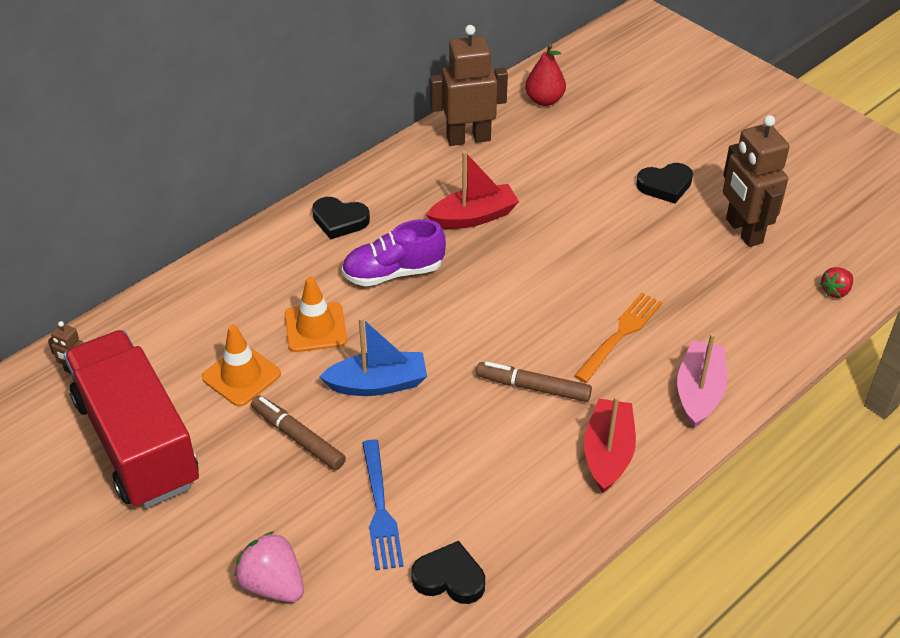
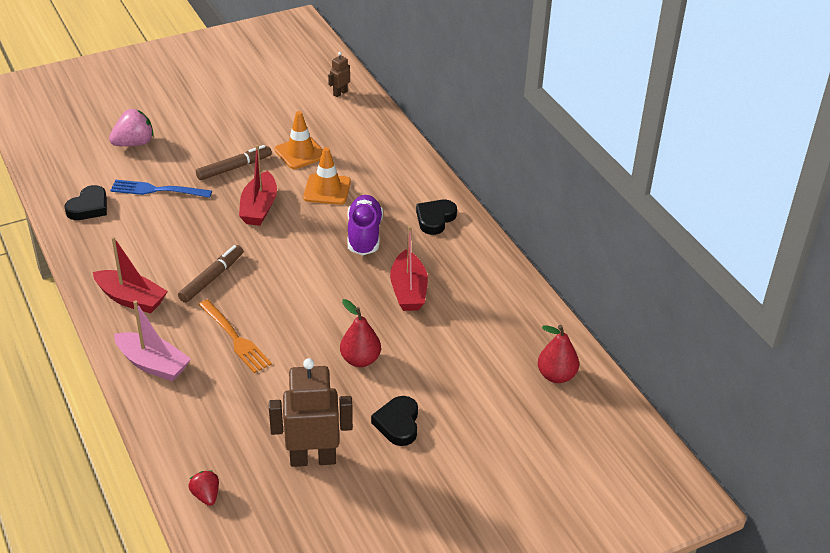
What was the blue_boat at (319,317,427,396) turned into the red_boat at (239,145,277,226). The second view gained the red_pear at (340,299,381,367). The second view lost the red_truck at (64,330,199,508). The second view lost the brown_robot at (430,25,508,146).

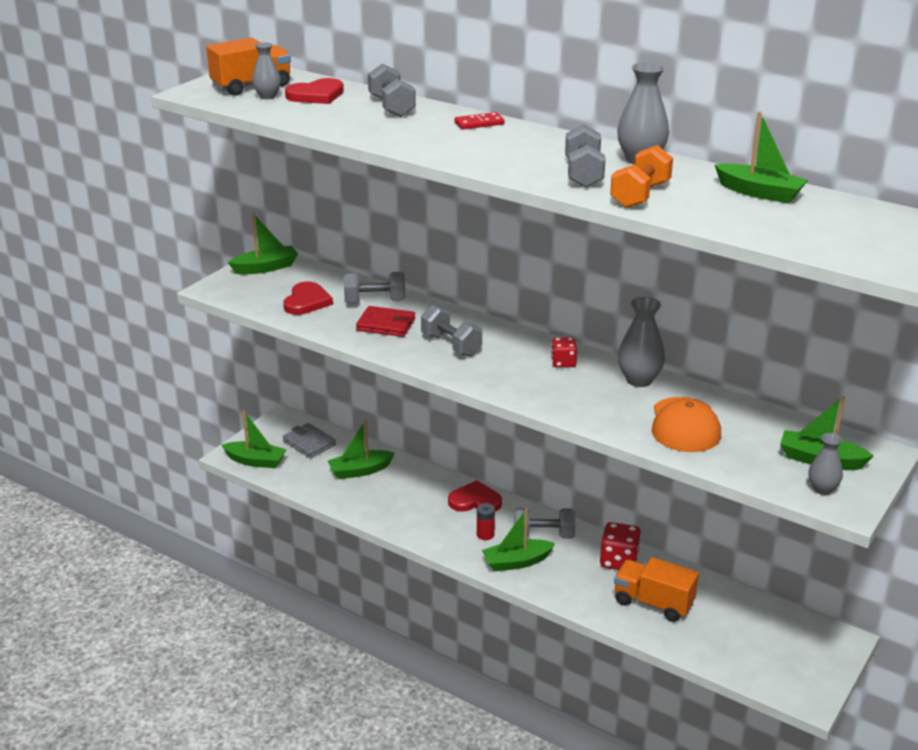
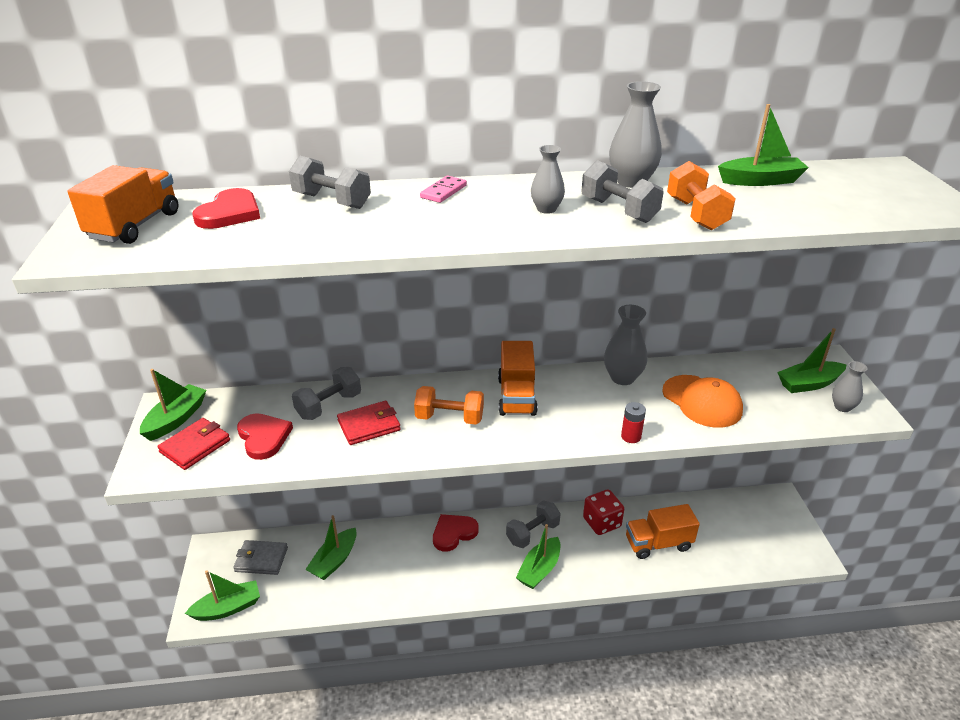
The second view gained the red_wallet at (157,418,230,470). What was the grey_dumbbell at (421,305,482,357) turned into the orange_dumbbell at (414,386,484,425). What was the red_domino at (454,112,505,130) turned into the pink_domino at (420,176,467,203). The second view gained the orange_truck at (498,341,538,416). The grey_vase ended up elsewhere, having gone from (252,42,281,99) to (531,145,565,214). The red_battery ended up elsewhere, having gone from (477,503,495,540) to (621,402,646,443). The second view lost the red_dice at (551,338,577,368).

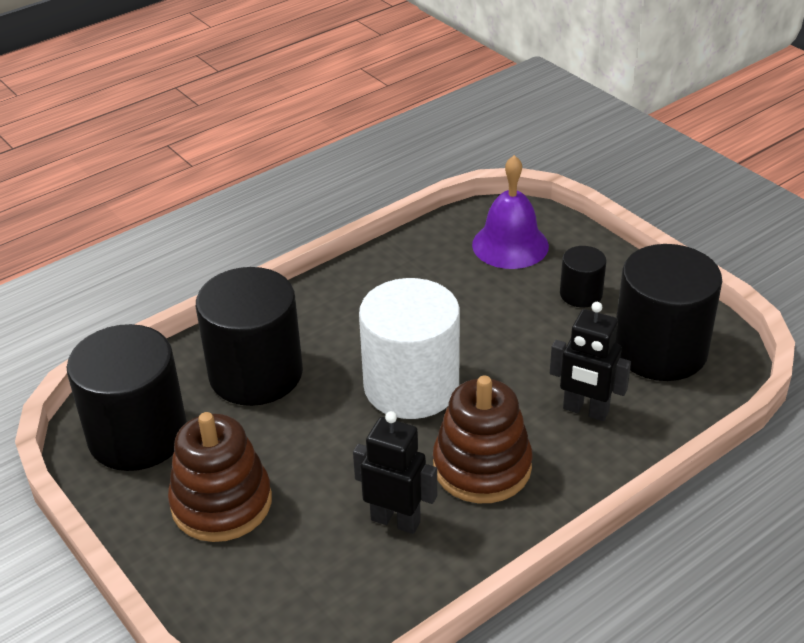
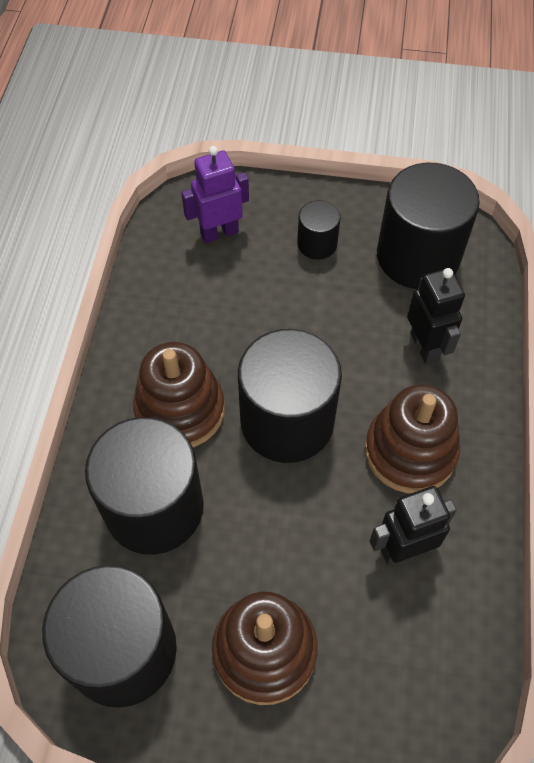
The second view gained the brown_stacking_toy at (133,342,225,447). Where the purple_bell stood at (472,155,549,269), the purple_robot came to stand at (181,146,249,243). What was the white_cylinder at (359,278,460,419) turned into the black_cylinder at (238,329,342,463). The black_robot at (550,302,631,421) ended up facing another way, 90 degrees counterclockwise from before.

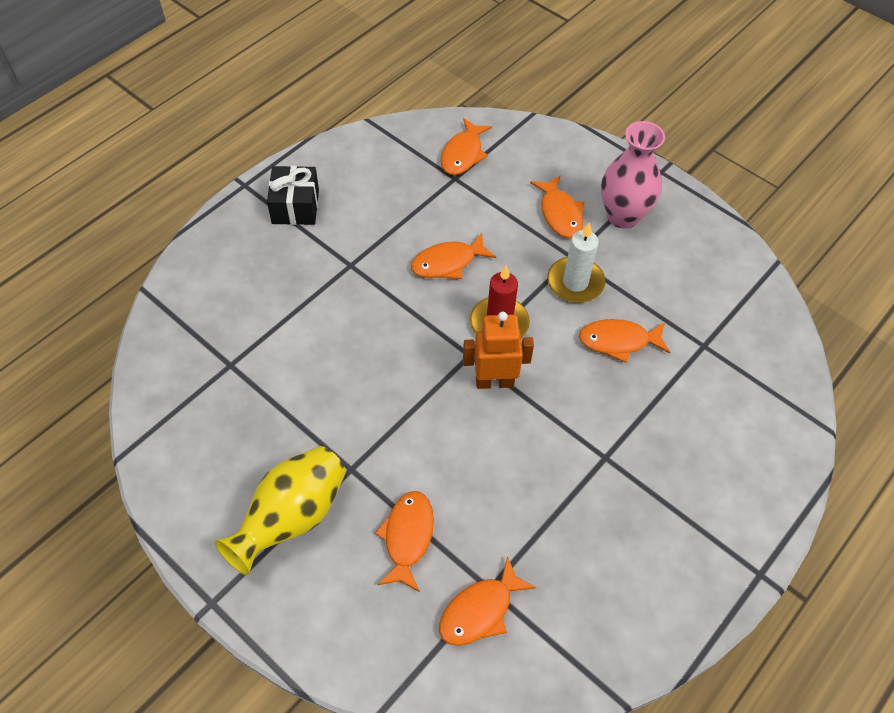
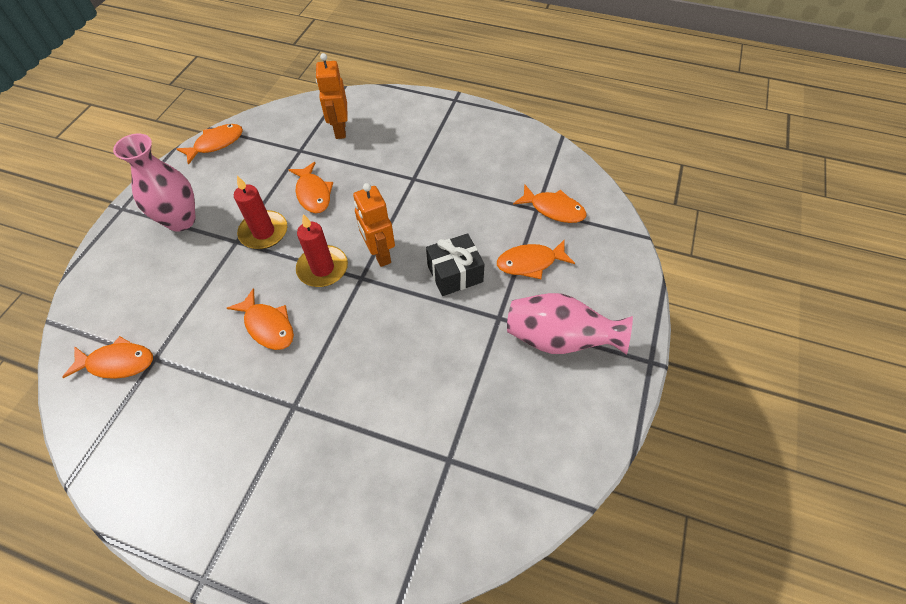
The orange_fish ended up elsewhere, having gone from (530,175,584,238) to (176,124,243,165). What was the white_candle at (547,222,605,303) turned into the red_candle at (234,176,288,249). The second view gained the orange_robot at (316,53,348,139). The black_gift ended up elsewhere, having gone from (267,166,319,225) to (426,233,485,296). What was the yellow_vase at (215,446,346,575) turned into the pink_vase at (507,293,633,355).

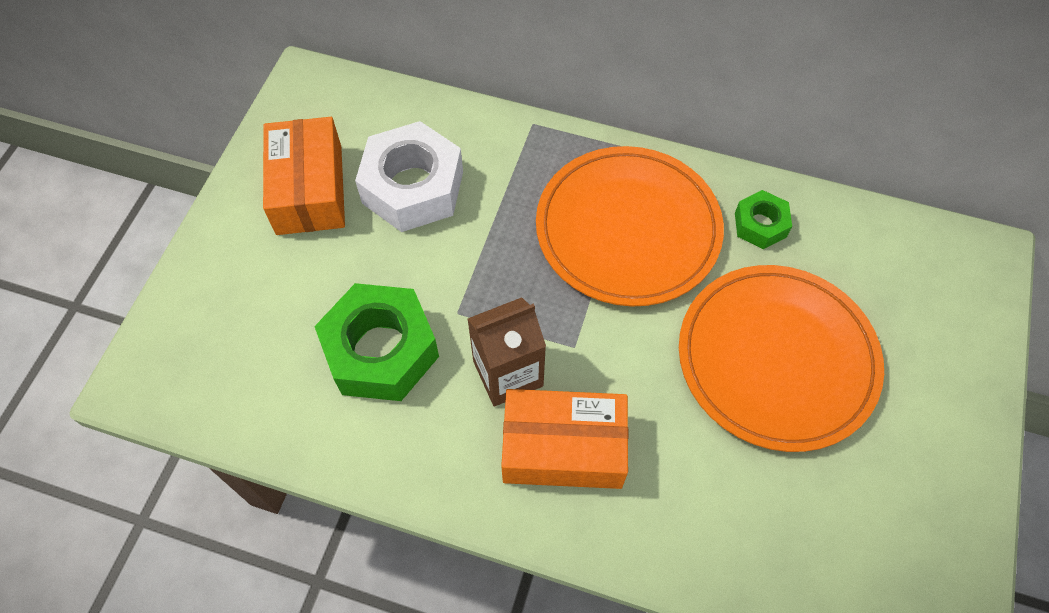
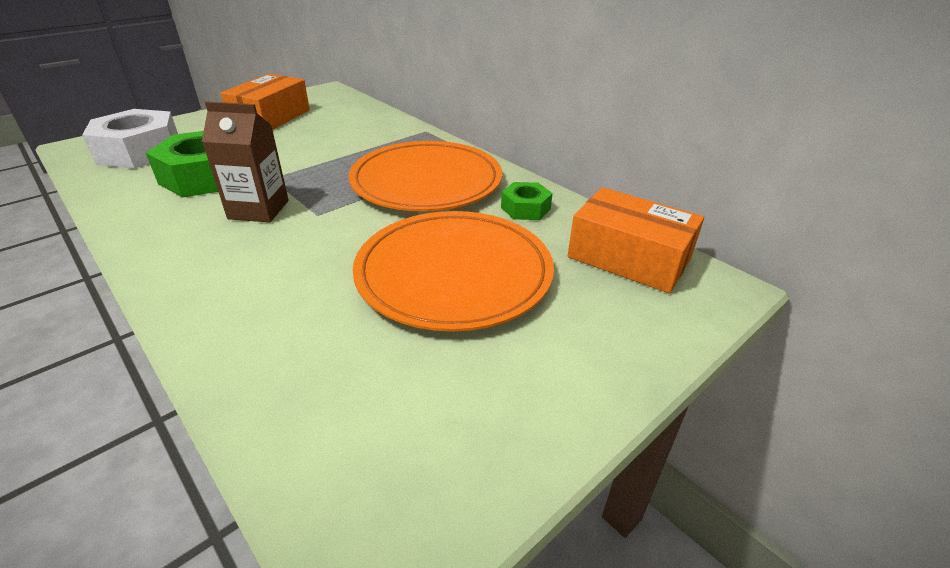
The white_nut ended up elsewhere, having gone from (355,121,463,232) to (82,109,178,169). The orange_box ended up elsewhere, having gone from (501,389,628,489) to (568,187,704,293).

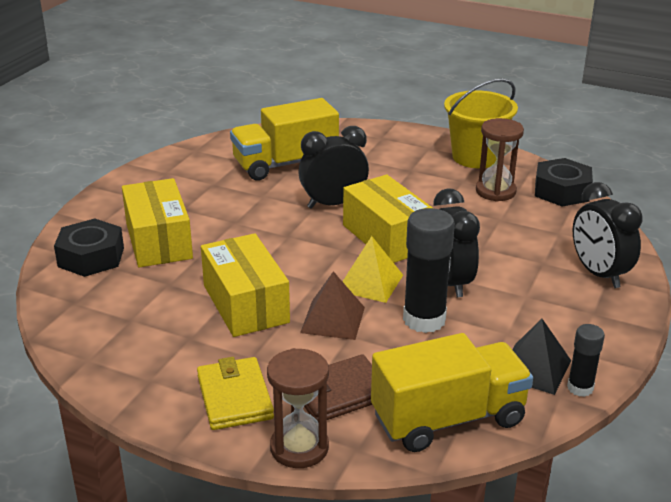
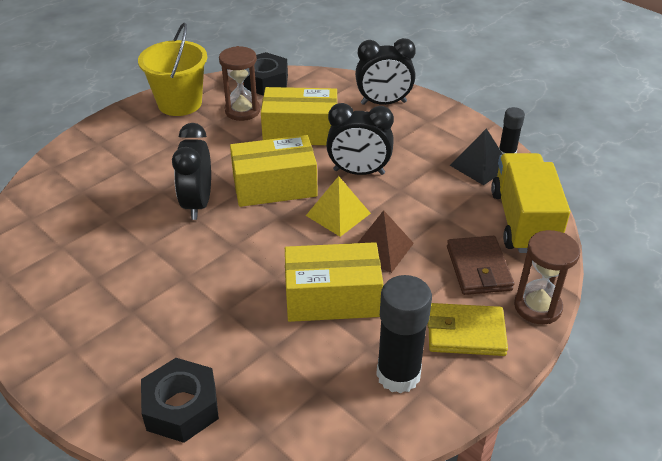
The yellow_box ended up elsewhere, having gone from (122,178,193,268) to (261,87,337,145). The black_glue_stick ended up elsewhere, having gone from (403,208,455,333) to (376,275,432,394). The second view lost the yellow_truck at (230,98,339,180).

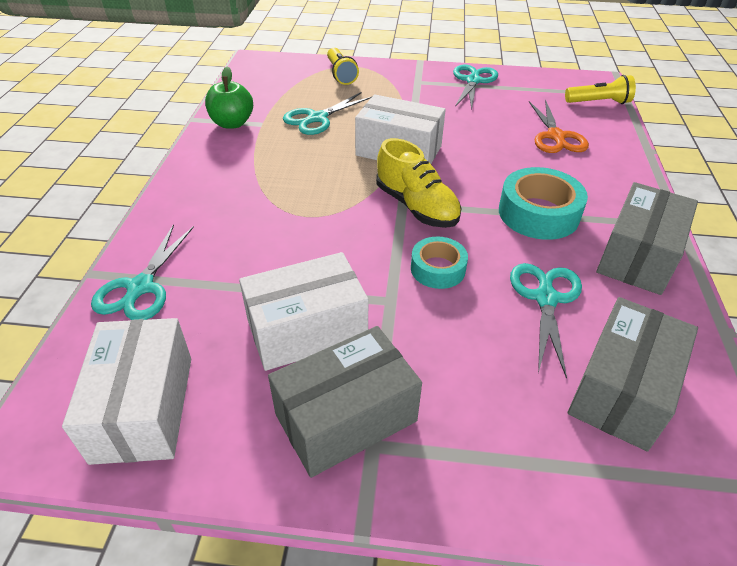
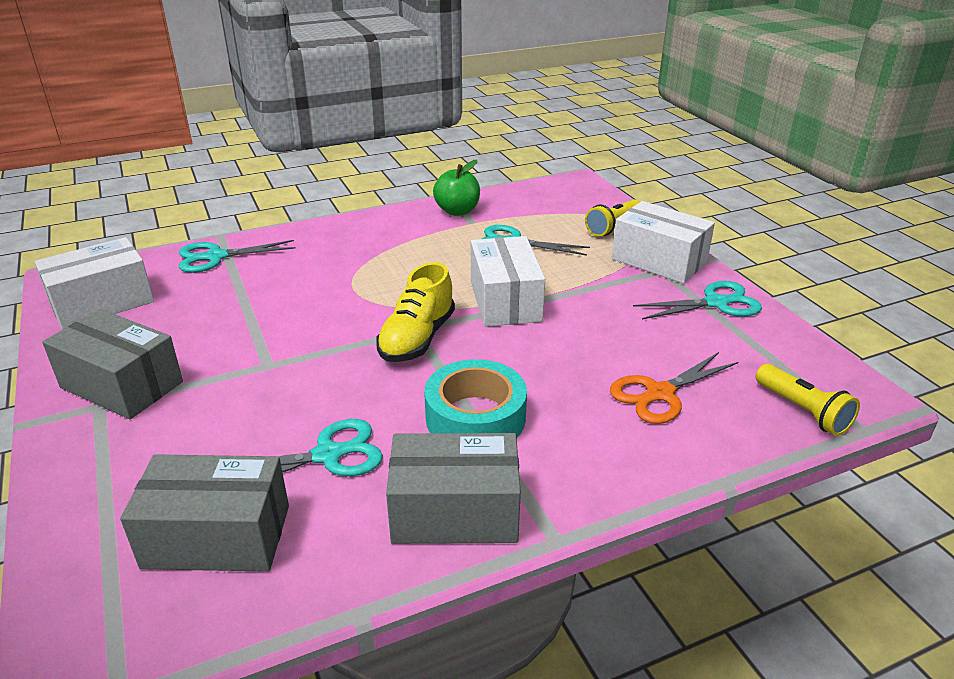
The white_box ended up elsewhere, having gone from (239,252,369,371) to (612,201,715,284). The second view lost the turquoise_tape at (411,237,468,289).

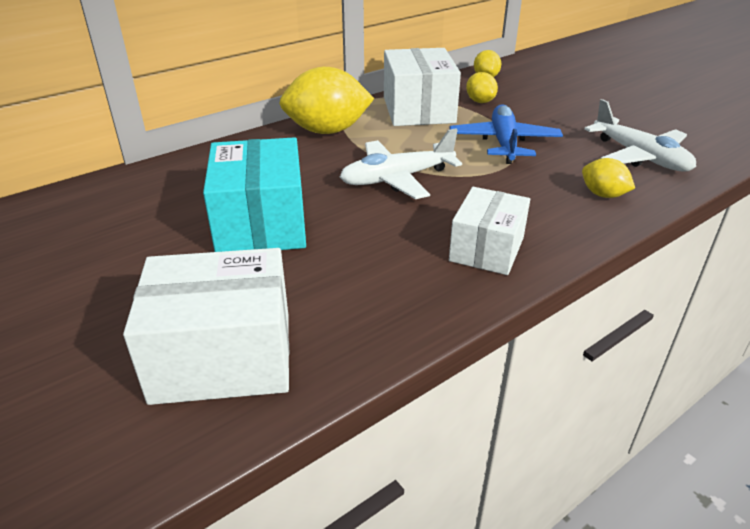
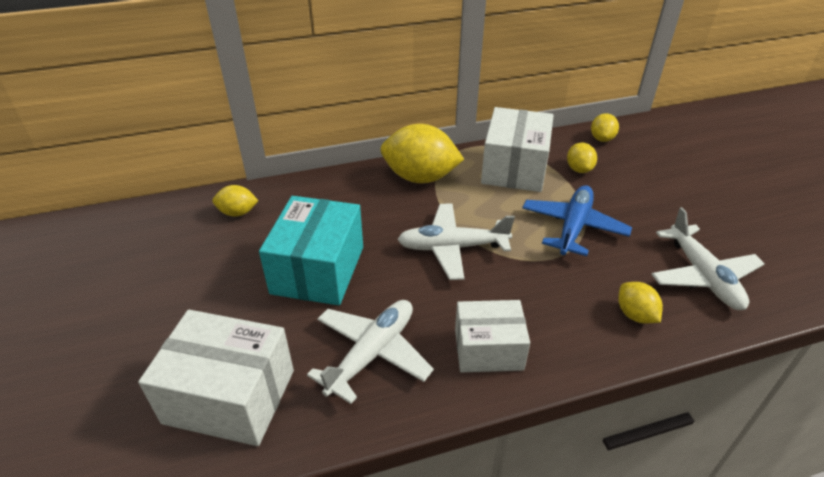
The second view gained the yellow_lemon at (212,185,259,217). The second view gained the white_plane at (307,300,434,404). The white_box at (449,187,530,275) ended up facing another way, 45 degrees clockwise from before.

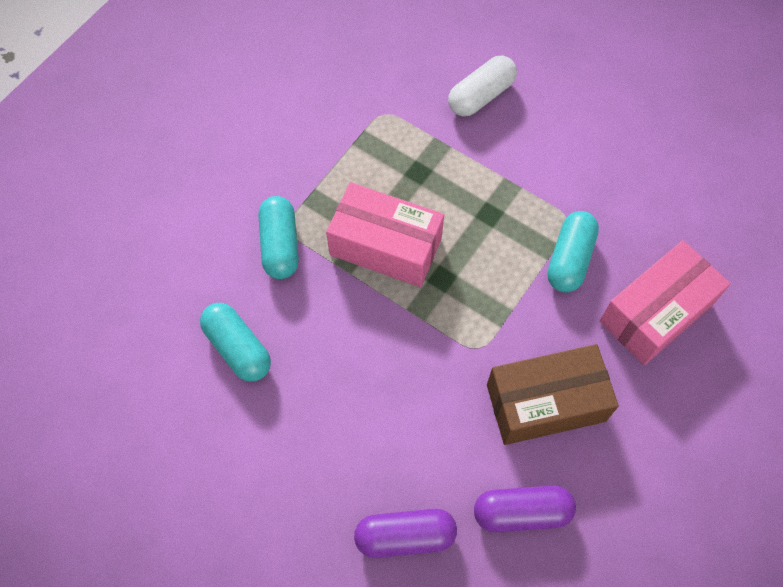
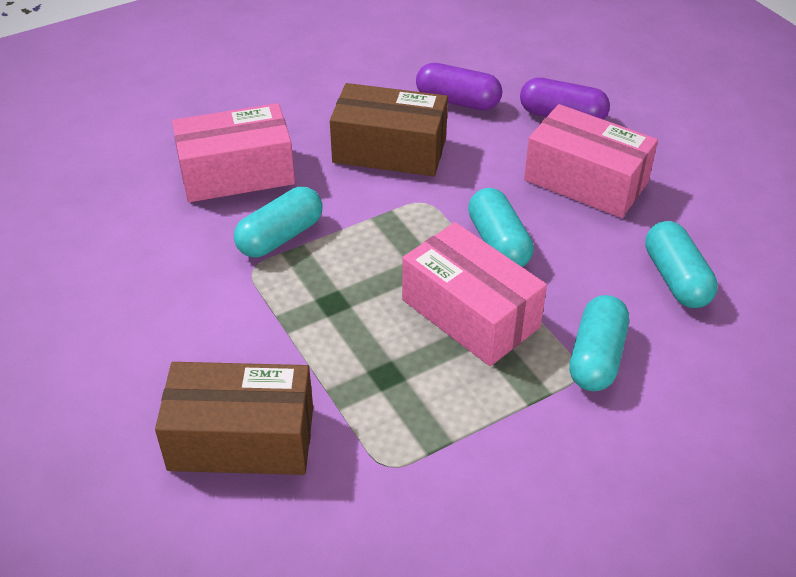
Where the white_capsule stood at (448,56,517,116), the brown_box came to stand at (155,362,313,475). The second view gained the turquoise_capsule at (468,188,534,267). The second view gained the pink_box at (524,104,658,218).

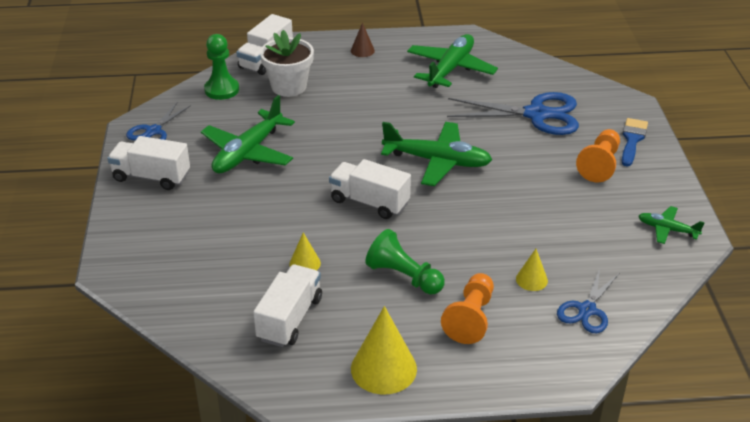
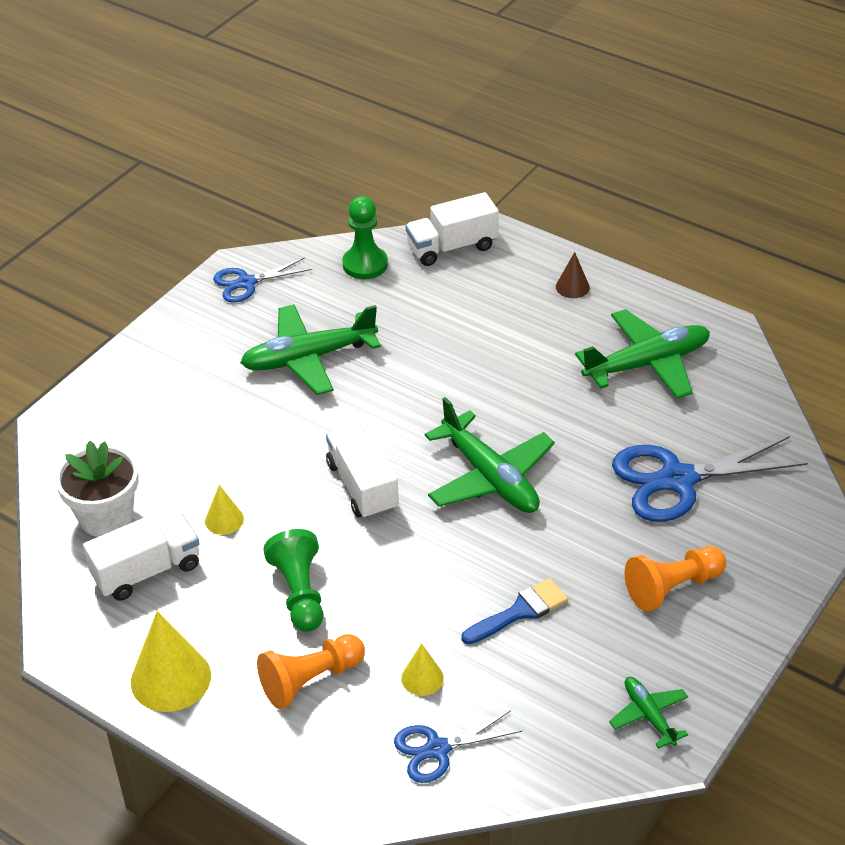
The white_flower_pot ended up elsewhere, having gone from (260,30,314,97) to (55,441,139,537). The blue_brush ended up elsewhere, having gone from (622,118,648,167) to (461,578,568,645). The blue_scissors at (447,92,579,135) ended up facing another way, 120 degrees clockwise from before. The second view lost the white_truck at (107,136,190,190).

